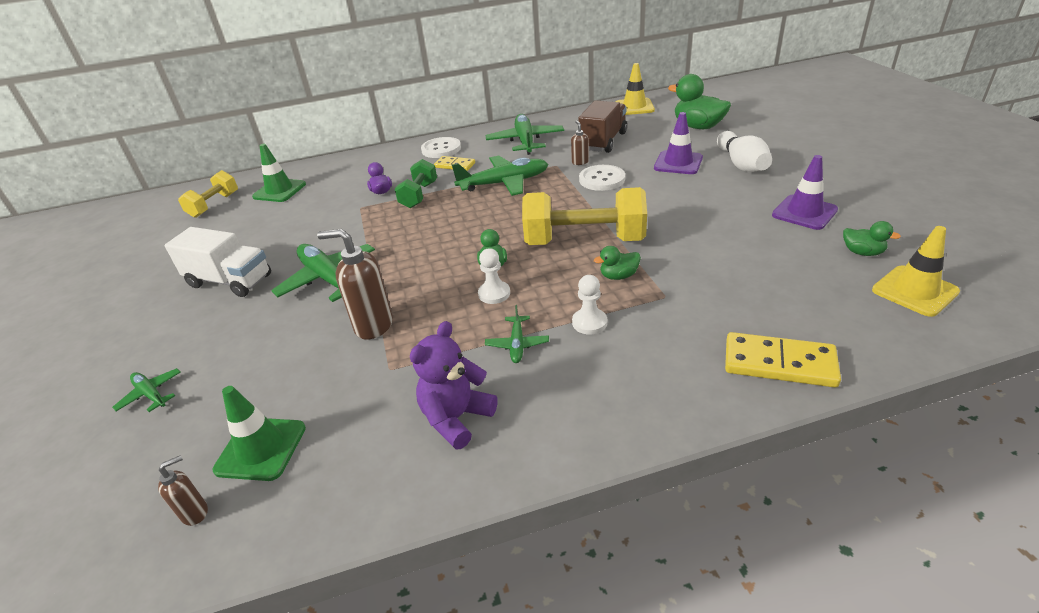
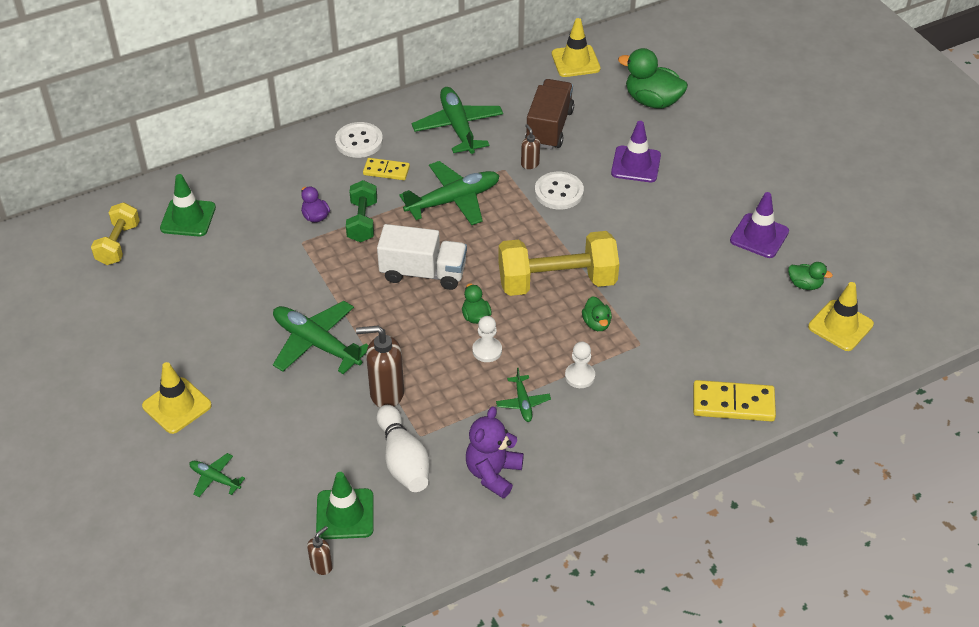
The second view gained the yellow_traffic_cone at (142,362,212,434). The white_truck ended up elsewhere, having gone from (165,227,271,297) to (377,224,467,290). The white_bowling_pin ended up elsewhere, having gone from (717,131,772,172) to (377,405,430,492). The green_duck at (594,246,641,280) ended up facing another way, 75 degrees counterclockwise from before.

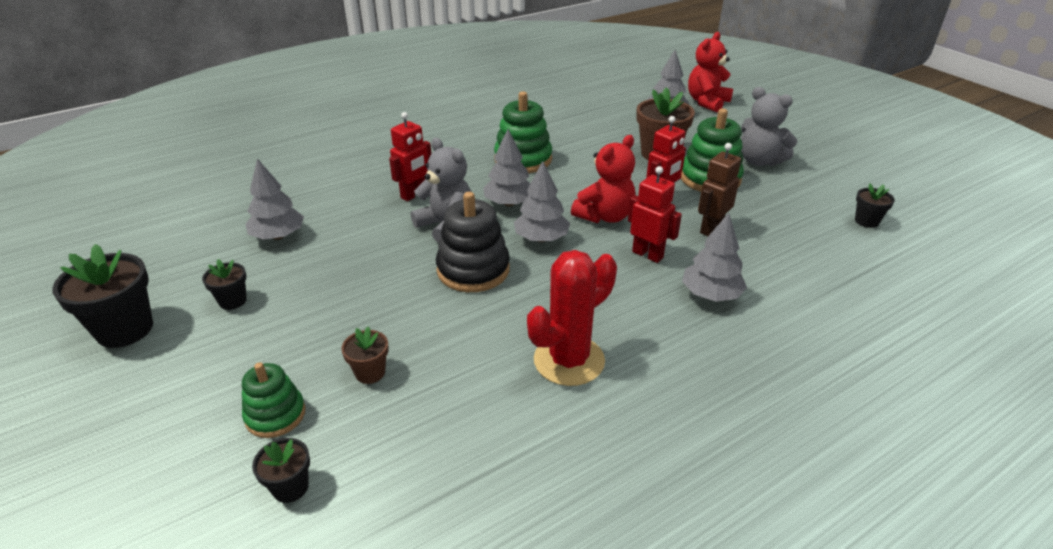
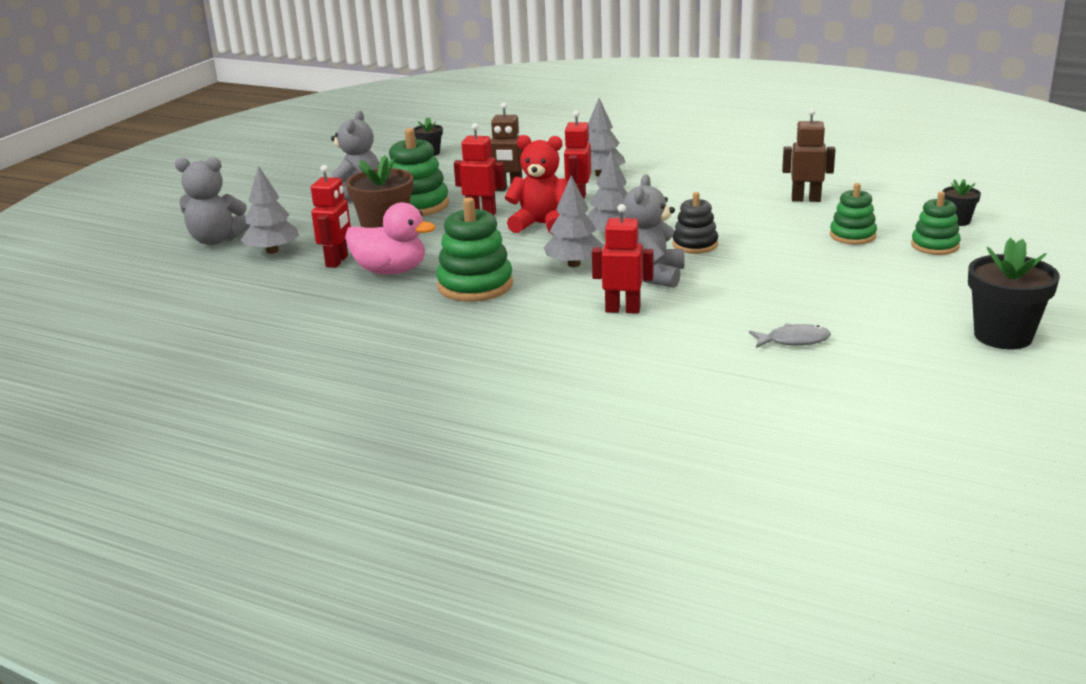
What was the red_teddy_bear at (688,32,733,112) turned into the grey_teddy_bear at (175,157,250,245). The second view gained the red_robot at (311,165,351,268). The second view gained the pink_duck at (345,202,436,275). The size of the black_stacking_toy at (436,192,510,292) changed by a factor of 0.63. Where the grey_tree stood at (246,158,304,240), the grey_fish came to stand at (749,324,831,348). The second view gained the brown_robot at (782,108,835,202). Where the brown_flower_pot stood at (341,327,388,384), the green_stacking_toy came to stand at (830,183,877,245). The second view lost the black_flower_pot at (202,259,247,310). The second view lost the red_cactus at (527,250,617,386).

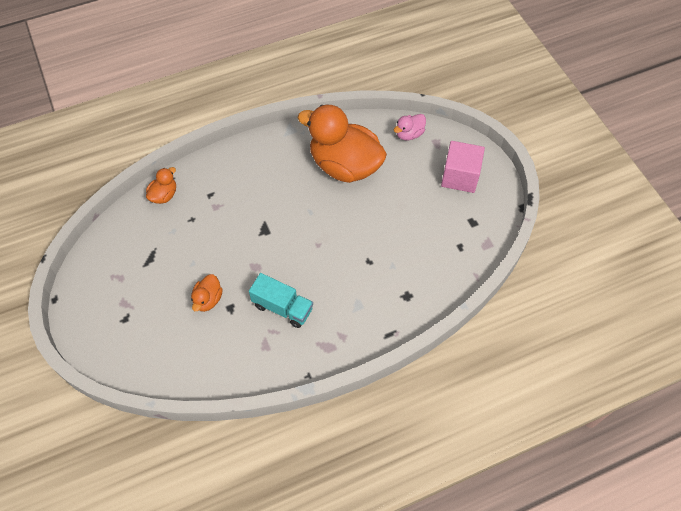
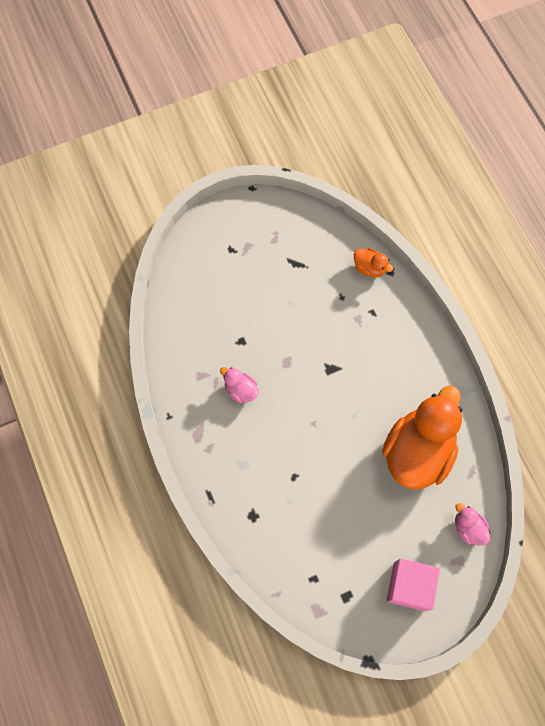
Where the turquoise_truck stood at (249,273,313,328), the pink_duck came to stand at (220,367,258,403). The second view lost the orange_duck at (191,274,223,312).

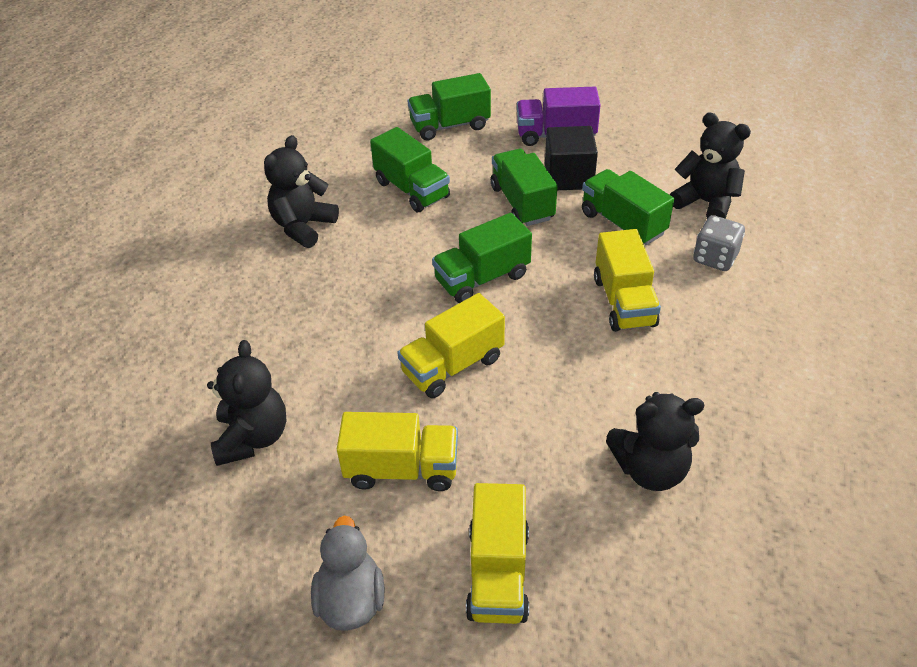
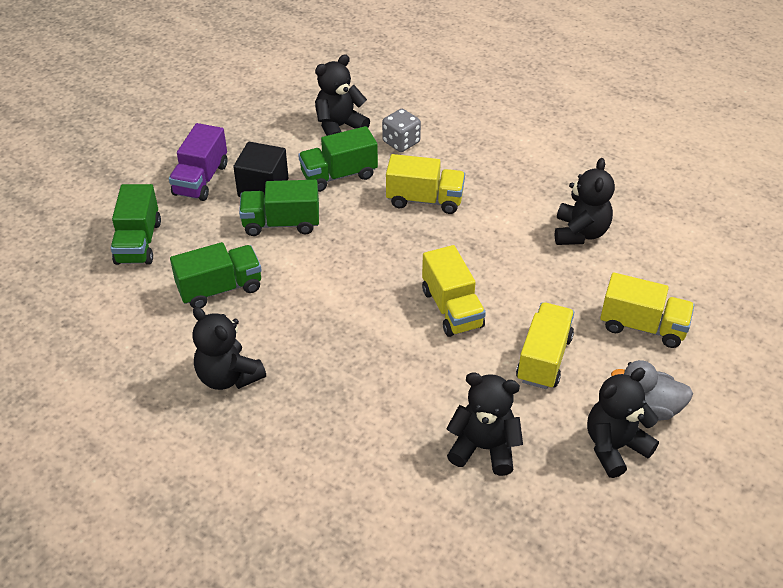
The second view gained the black_teddy_bear at (587,368,659,478). The second view lost the green_truck at (432,213,532,303).

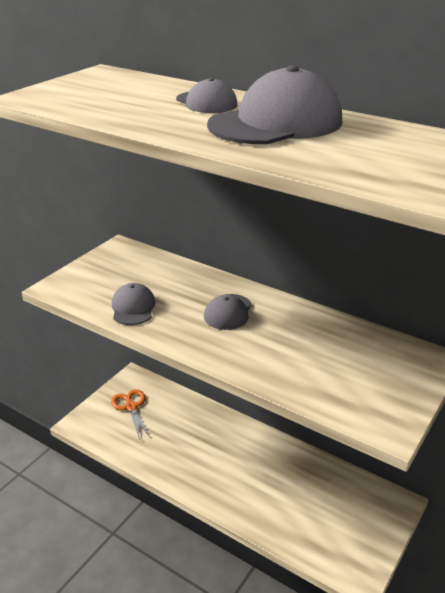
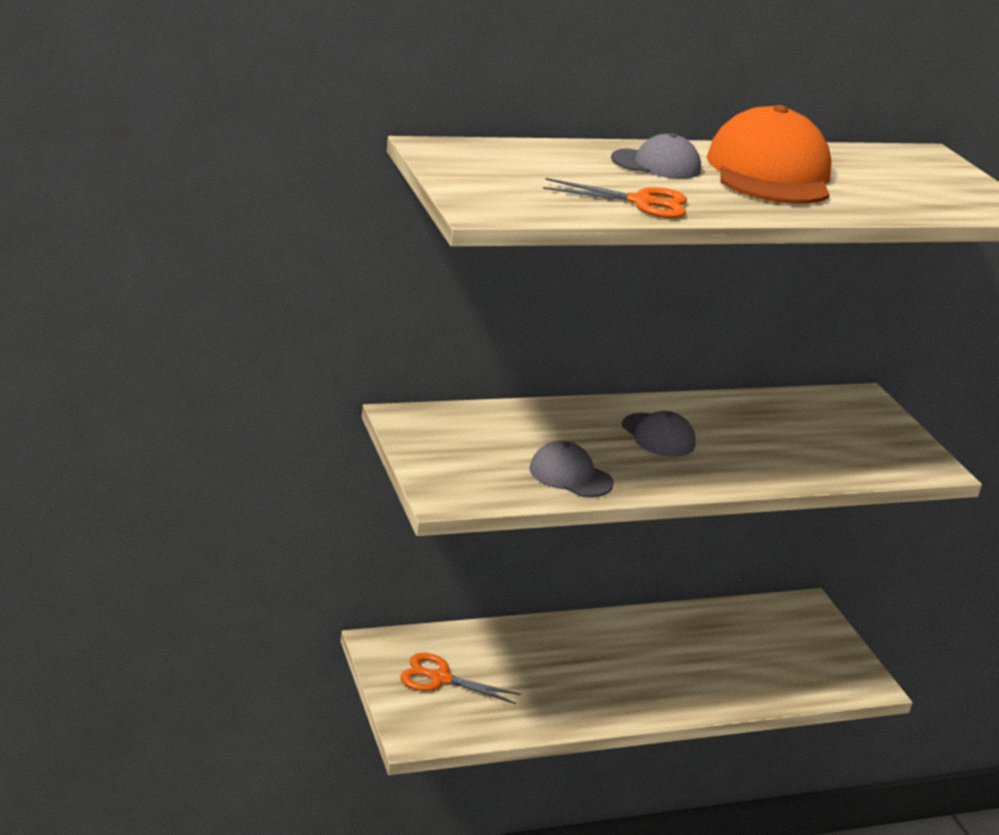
The second view gained the orange_scissors at (543,178,687,218). What was the grey_cap at (207,65,342,144) turned into the orange_cap at (707,105,832,204).

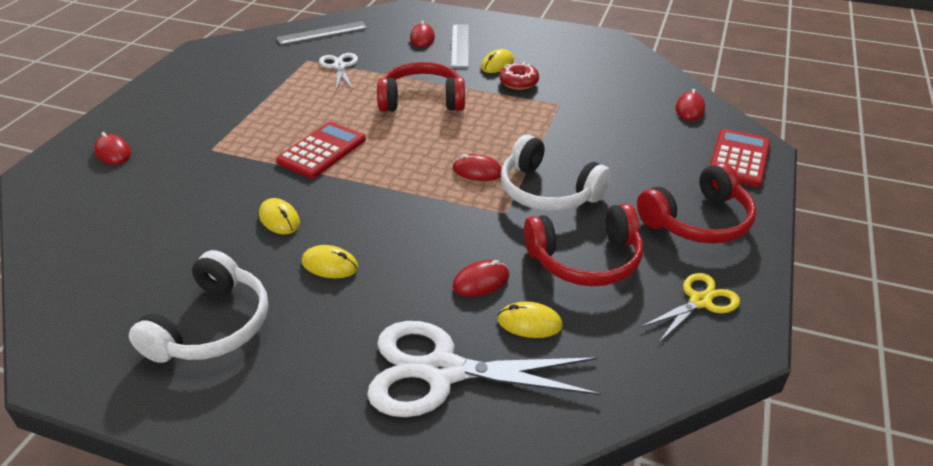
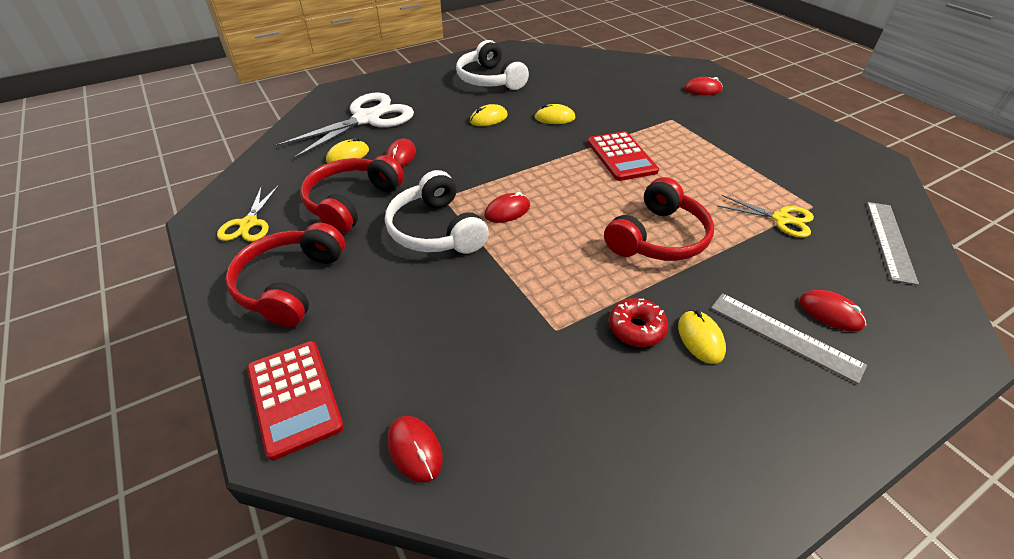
The white_headphones at (501,134,611,211) ended up facing another way, 105 degrees counterclockwise from before. What was the white_scissors at (319,53,358,90) turned into the yellow_scissors at (717,195,814,238).

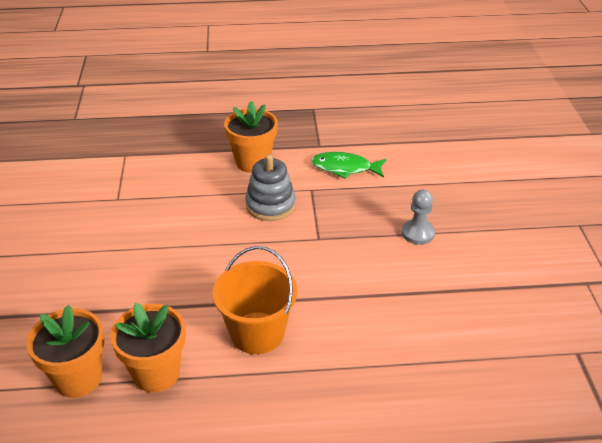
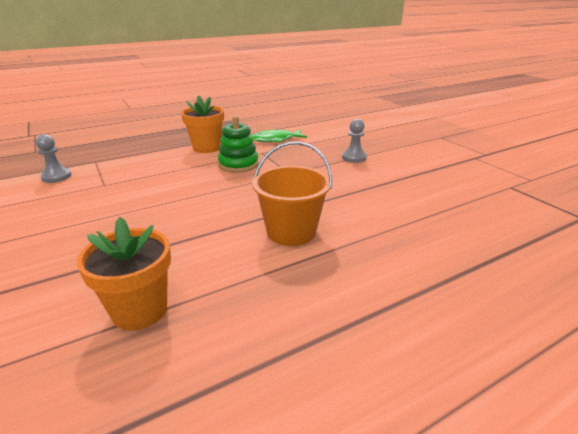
The second view gained the grey_pawn at (36,134,72,183). What was the grey_stacking_toy at (245,154,296,221) turned into the green_stacking_toy at (218,116,259,173). The second view lost the orange_flower_pot at (110,303,186,392).

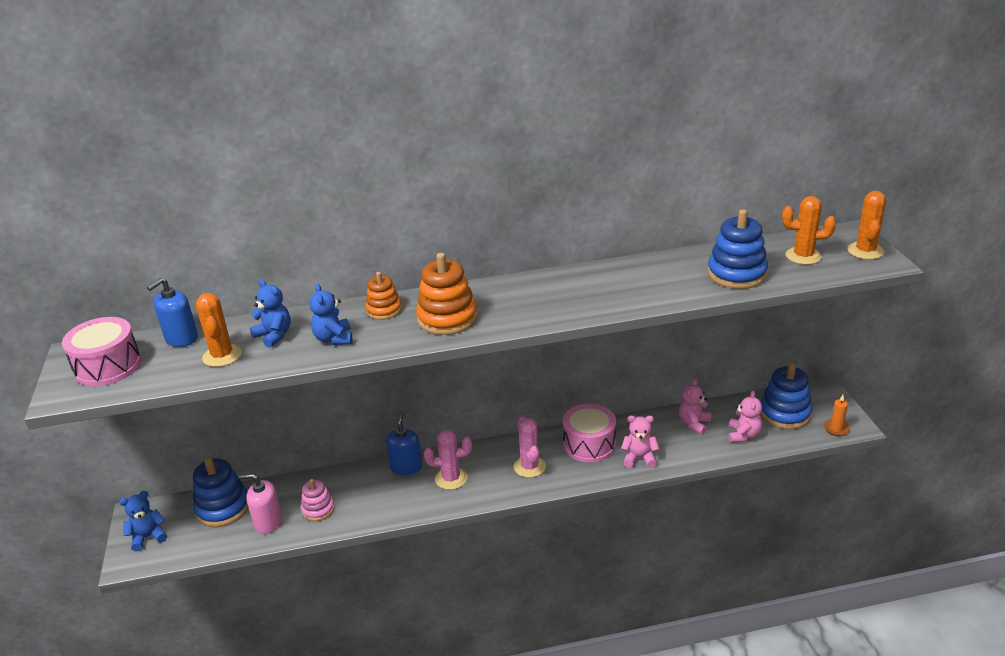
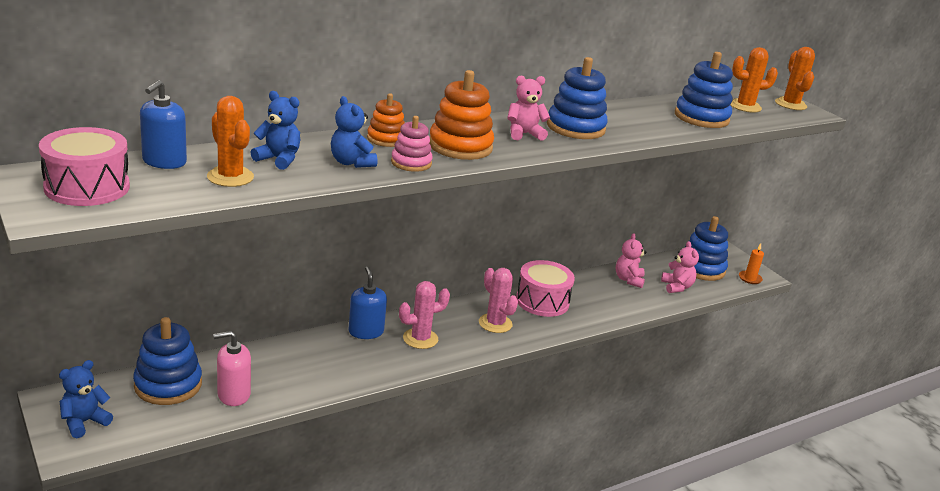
The pink_stacking_toy ended up elsewhere, having gone from (301,479,335,521) to (391,116,433,172). The pink_teddy_bear ended up elsewhere, having gone from (621,415,659,468) to (507,75,550,141). The second view gained the blue_stacking_toy at (547,57,608,139).

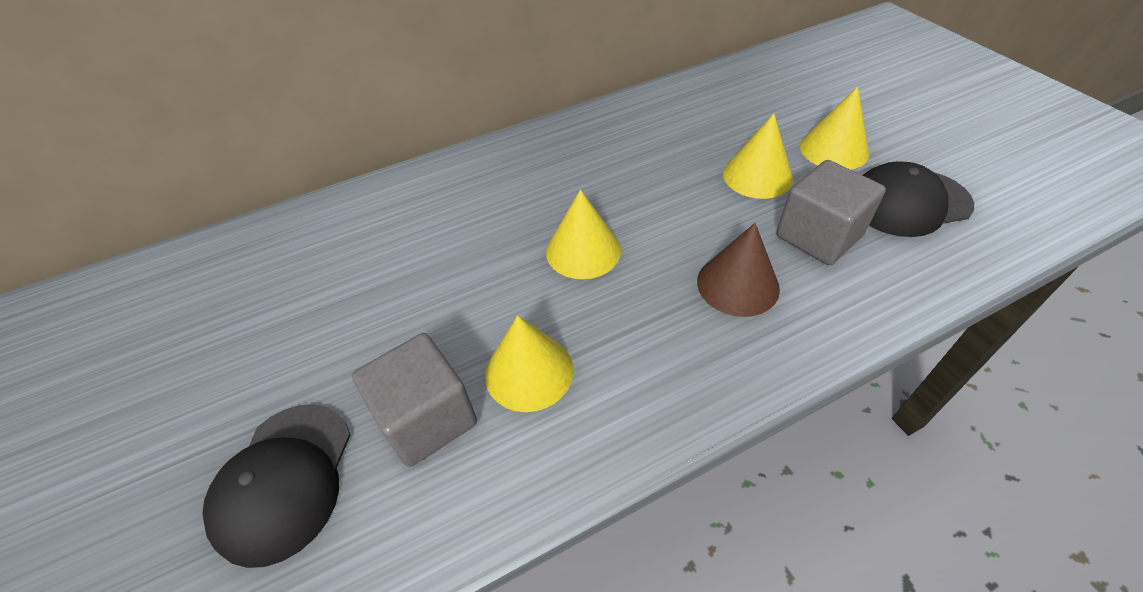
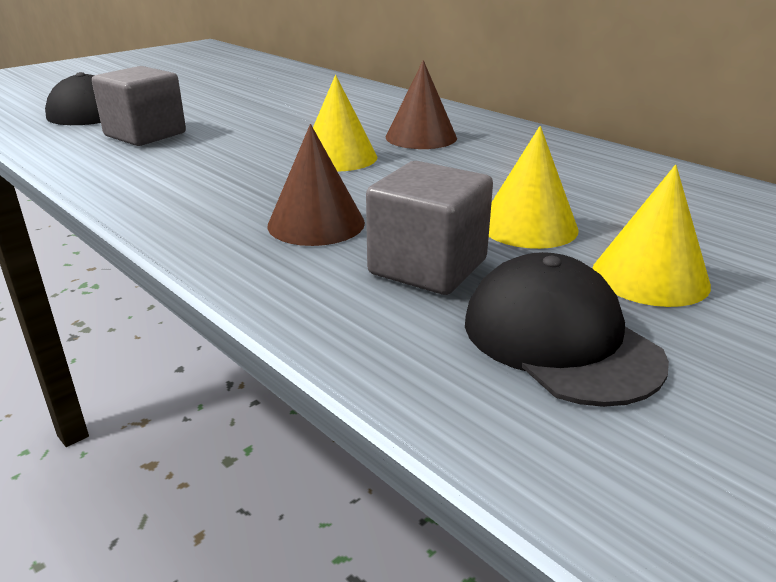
The second view gained the brown_cone at (386,60,457,149). The second view lost the yellow_cone at (485,315,574,412).

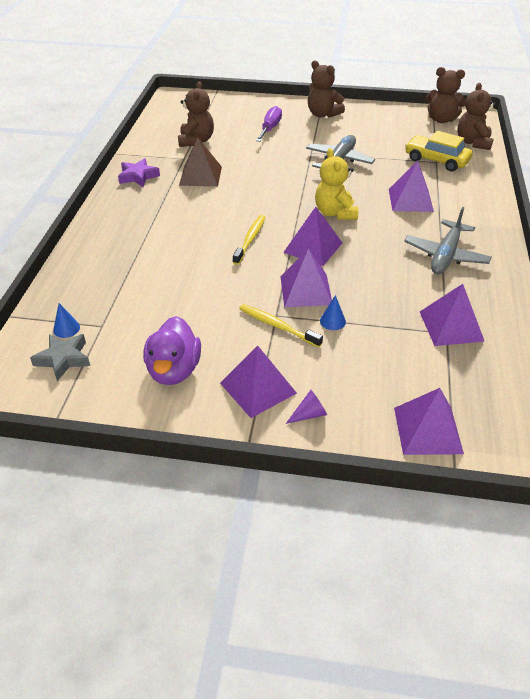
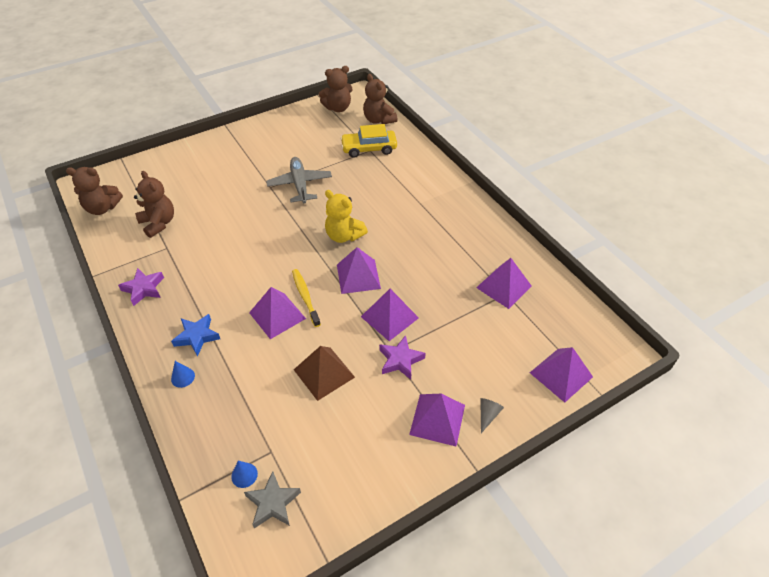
The brown_teddy_bear ended up elsewhere, having gone from (308,60,345,118) to (66,167,123,215). The second view gained the blue_star at (171,314,220,356). The blue_cone ended up elsewhere, having gone from (320,295,346,330) to (171,361,195,388). The purple_pyramid ended up elsewhere, having gone from (389,161,434,212) to (249,287,306,339). The brown_pyramid ended up elsewhere, having gone from (179,137,222,187) to (294,346,355,401). Where the yellow_toothbrush stood at (239,304,323,348), the purple_star came to stand at (379,335,426,380). What was the purple_cone at (286,390,327,424) turned into the grey_cone at (480,398,504,433). The second view lost the purple_duck at (143,316,201,385). The second view lost the purple_screwdriver at (256,106,282,142). The second view lost the grey_plane at (404,207,492,274).

